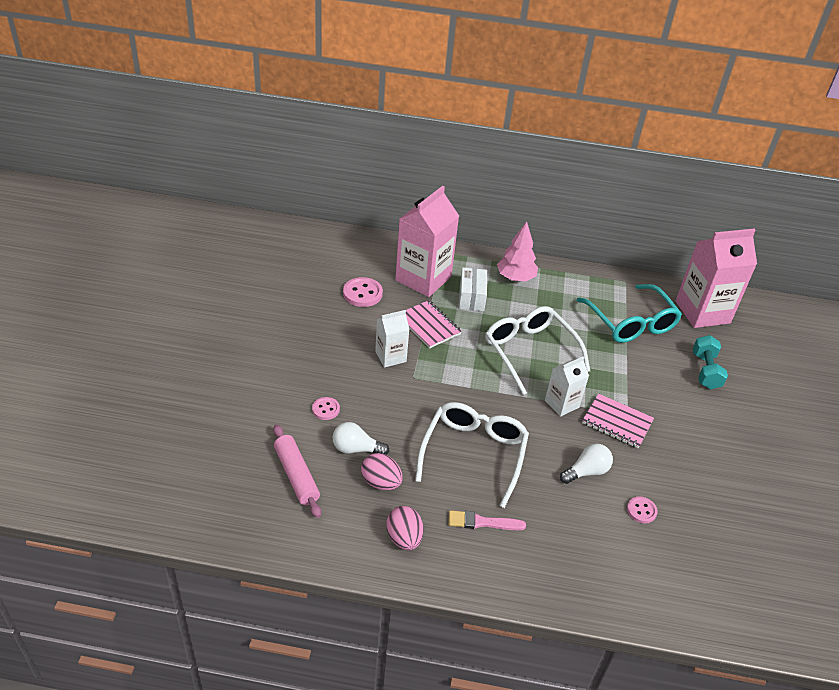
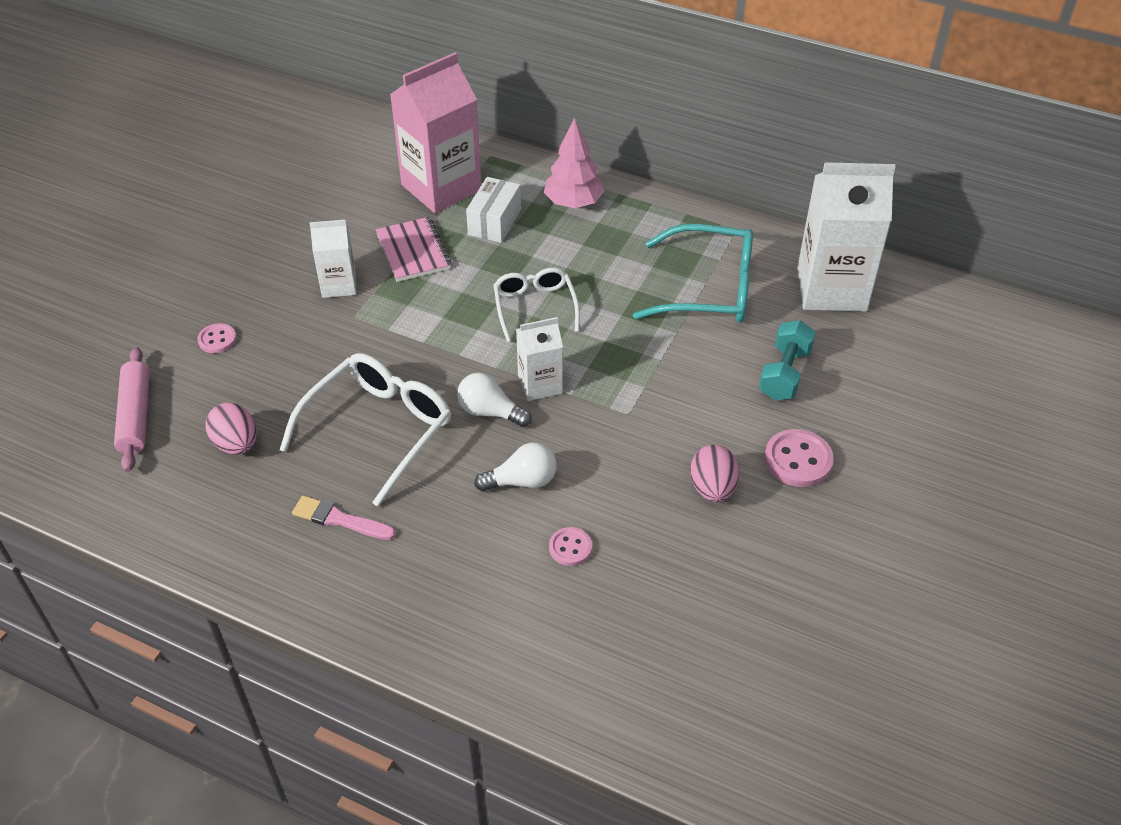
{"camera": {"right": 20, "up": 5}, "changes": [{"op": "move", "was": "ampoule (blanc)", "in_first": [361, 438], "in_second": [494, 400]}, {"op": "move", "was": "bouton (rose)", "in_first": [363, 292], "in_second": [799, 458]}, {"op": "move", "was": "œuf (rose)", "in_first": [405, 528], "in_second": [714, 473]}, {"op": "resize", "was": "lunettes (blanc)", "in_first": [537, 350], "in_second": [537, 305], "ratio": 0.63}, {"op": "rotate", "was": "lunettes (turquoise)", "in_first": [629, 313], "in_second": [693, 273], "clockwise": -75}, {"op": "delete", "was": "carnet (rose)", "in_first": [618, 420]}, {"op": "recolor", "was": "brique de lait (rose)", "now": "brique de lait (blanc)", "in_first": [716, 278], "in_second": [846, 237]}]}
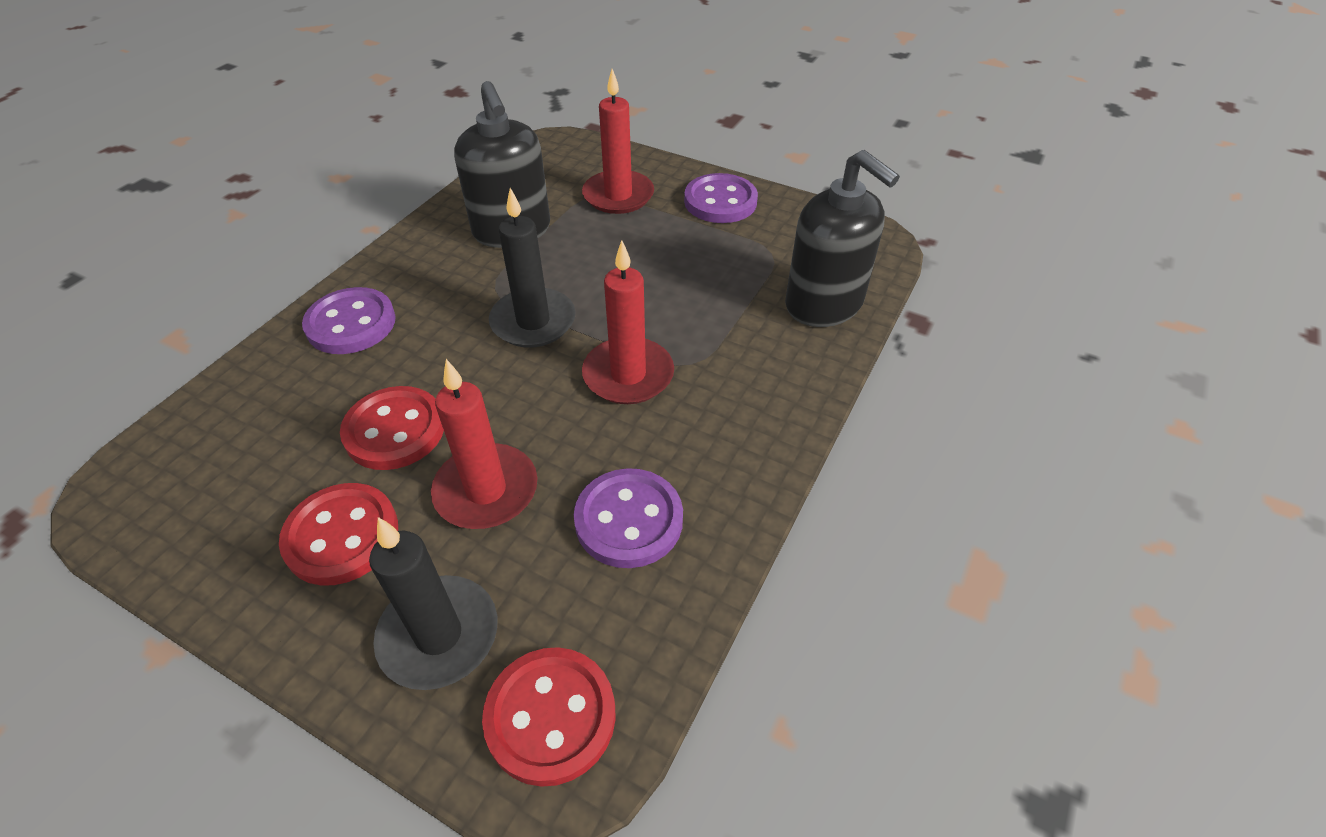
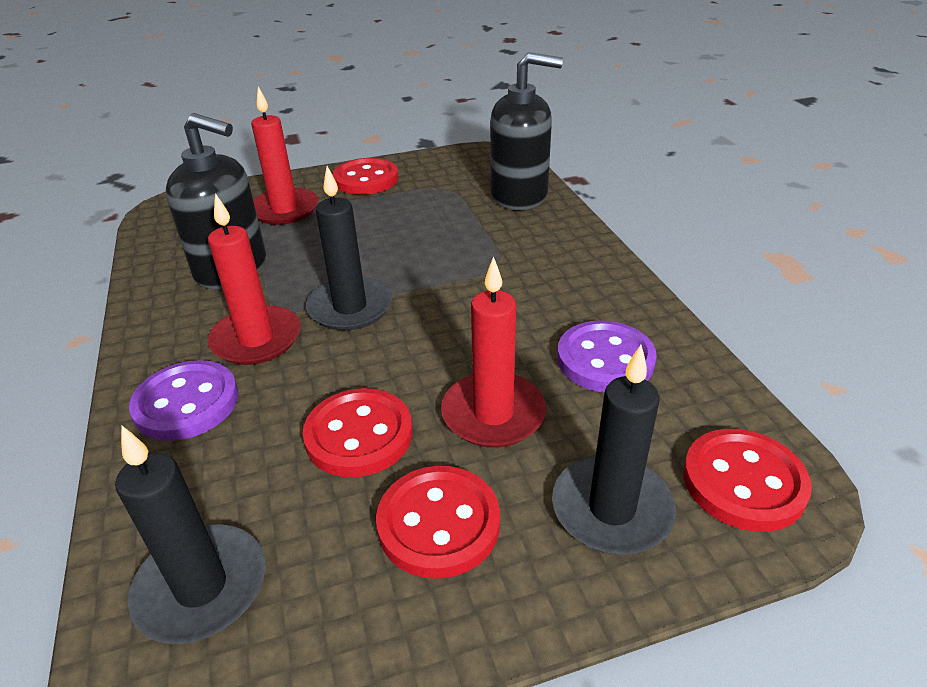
{"camera": {"right": -45, "up": -10}, "changes": [{"op": "move", "was": "bougie (rouge)", "in_first": [628, 322], "in_second": [254, 279]}, {"op": "recolor", "was": "bouton (violet)", "now": "bouton (rouge)", "in_first": [721, 198], "in_second": [365, 176]}, {"op": "insert", "now": "bougie (noir)", "in_second": [190, 534]}]}
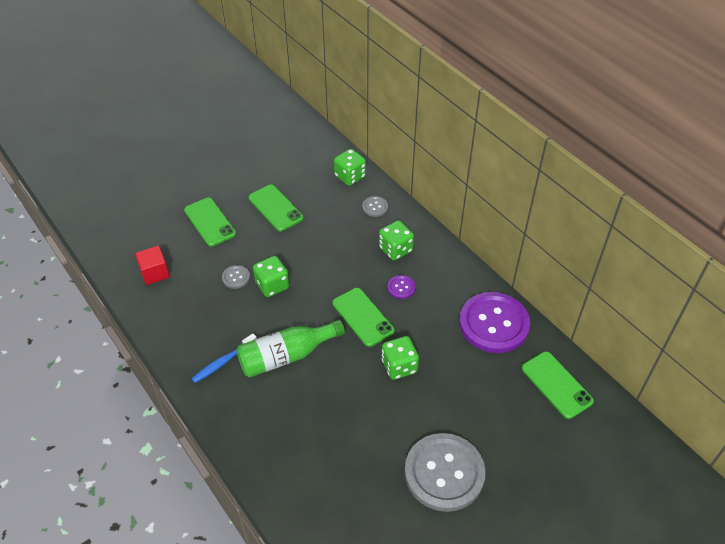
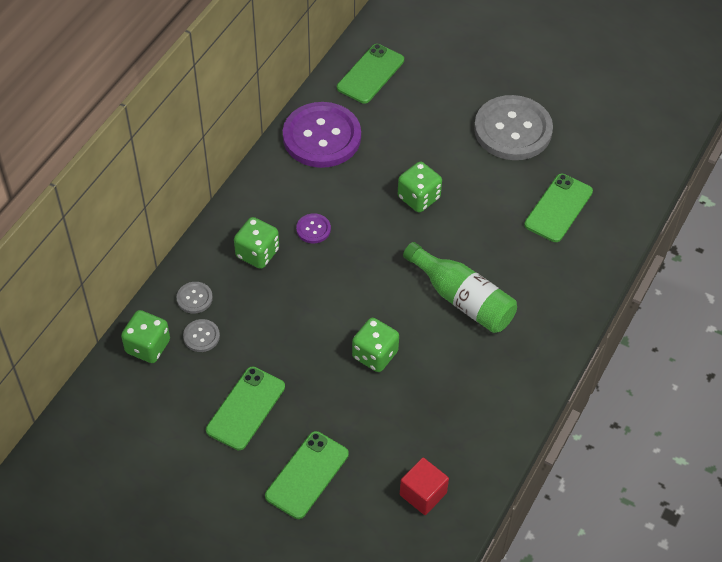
{"camera": {"right": -115, "up": 5}, "changes": [{"op": "delete", "was": "brosse à dents (bleu)", "in_first": [224, 358]}, {"op": "move", "was": "bouton (gris)", "in_first": [236, 277], "in_second": [201, 335]}, {"op": "move", "was": "téléphone (vert)", "in_first": [363, 317], "in_second": [558, 208]}]}
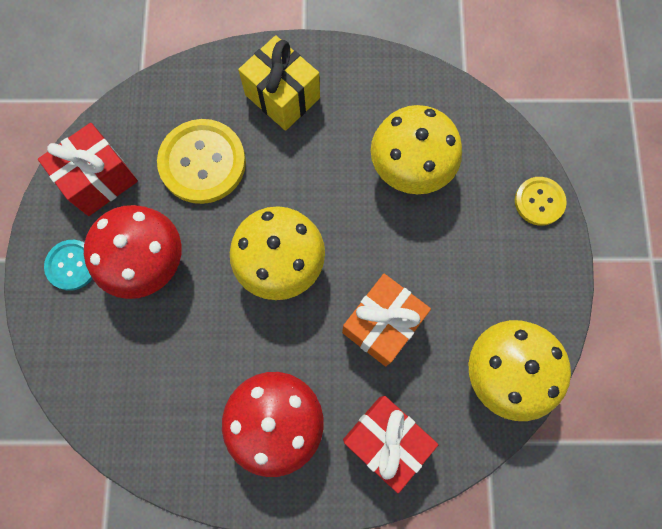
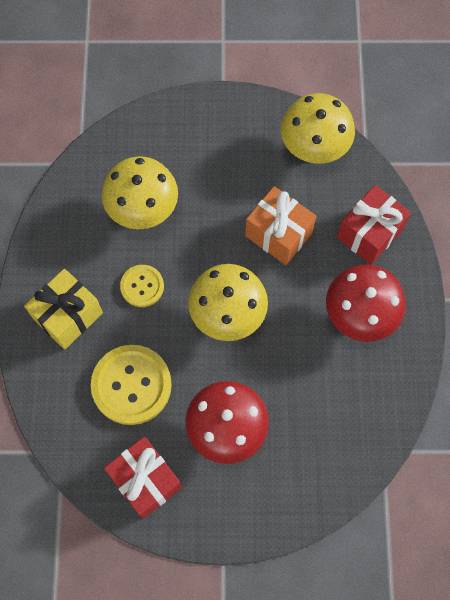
{"camera": {"right": -90, "up": -5}, "changes": [{"op": "delete", "was": "bouton (turquoise)", "in_first": [68, 265]}, {"op": "move", "was": "bouton (jaune)", "in_first": [541, 201], "in_second": [142, 286]}]}
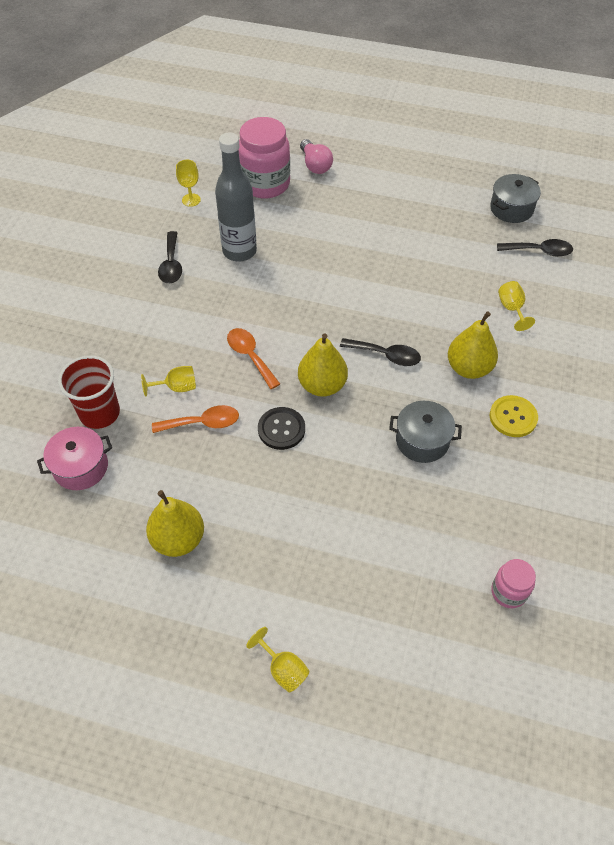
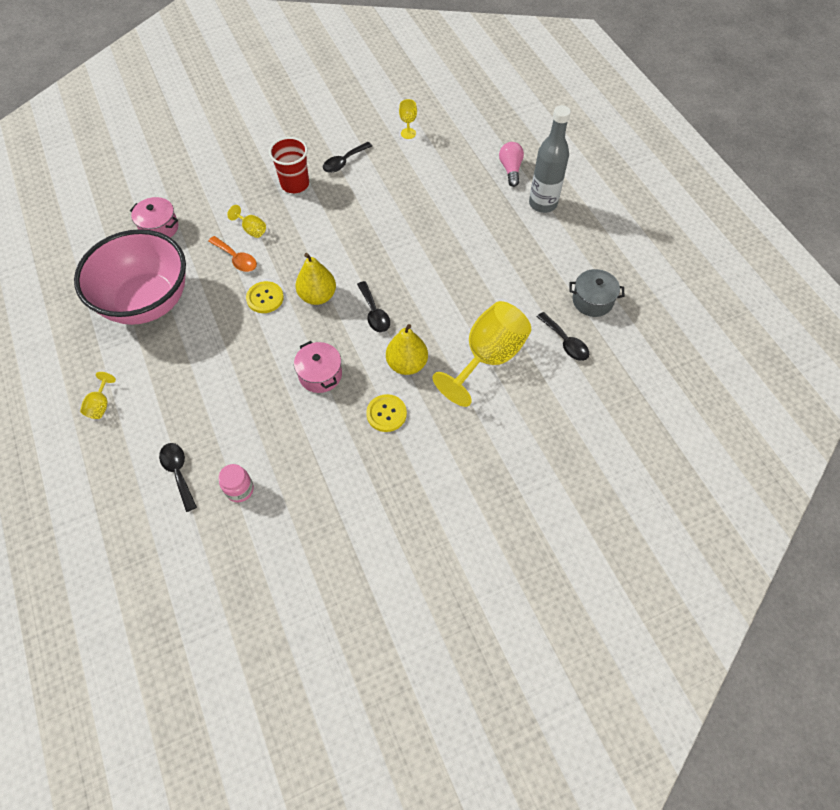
{"camera": {"right": 50, "up": 5}, "changes": [{"op": "move", "was": "gobelet (rouge)", "in_first": [89, 392], "in_second": [289, 165]}, {"op": "replace", "was": "poire (jaune)", "now": "bol (rose)", "in_first": [175, 523], "in_second": [130, 277]}, {"op": "move", "was": "bouteille (gris)", "in_first": [236, 197], "in_second": [550, 159]}, {"op": "delete", "was": "cuillère (orange)", "in_first": [253, 358]}, {"op": "delete", "was": "bocal (rose)", "in_first": [264, 157]}, {"op": "recolor", "was": "bouton (noir)", "now": "bouton (jaune)", "in_first": [281, 428], "in_second": [265, 297]}, {"op": "rotate", "was": "ampoule (rose)", "in_first": [316, 156], "in_second": [511, 164], "clockwise": 150}, {"op": "recolor", "was": "marmite (gris)", "now": "marmite (rose)", "in_first": [425, 432], "in_second": [318, 367]}, {"op": "resize", "was": "verre à pied (jaune)", "in_first": [516, 306], "in_second": [482, 354], "ratio": 2.39}, {"op": "insert", "now": "cuillère (noir)", "in_second": [178, 477]}]}
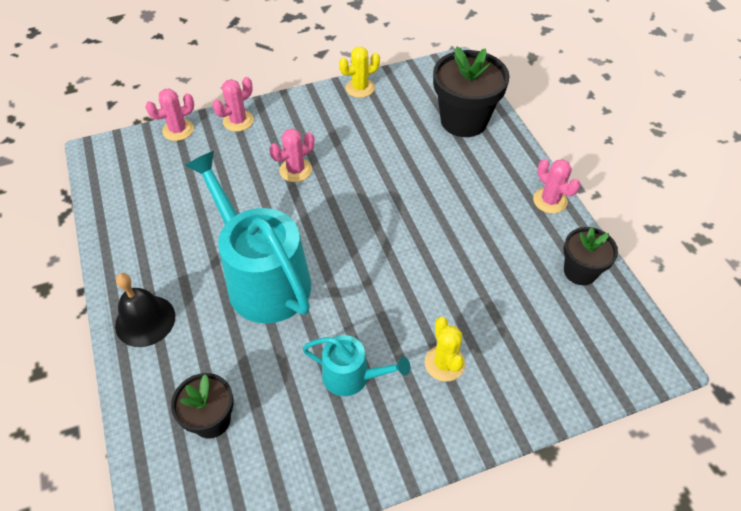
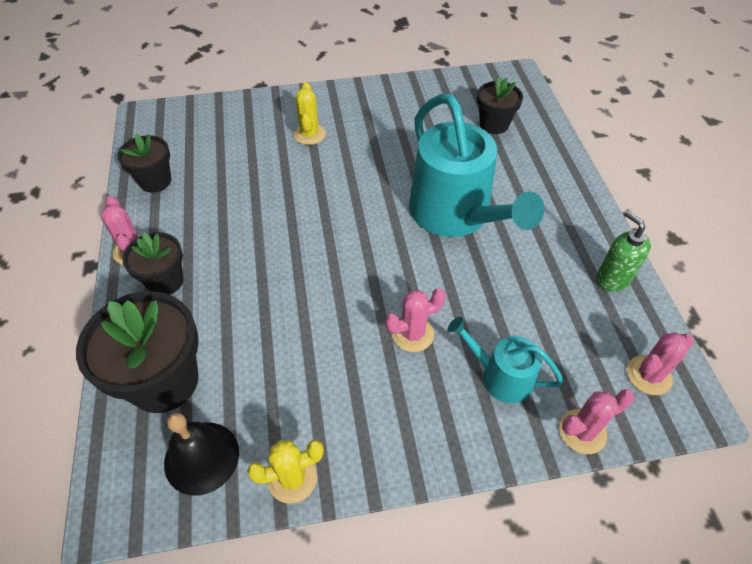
{"camera": {"right": -170, "up": 0}, "changes": [{"op": "move", "was": "cloche (noir)", "in_first": [145, 310], "in_second": [201, 454]}, {"op": "move", "was": "cactus (rose)", "in_first": [233, 104], "in_second": [660, 363]}, {"op": "move", "was": "arrosoir (turquoise)", "in_first": [356, 365], "in_second": [505, 360]}, {"op": "insert", "now": "pot de fleurs (noir)", "in_second": [153, 263]}, {"op": "insert", "now": "distributeur de savon (vert)", "in_second": [623, 250]}]}
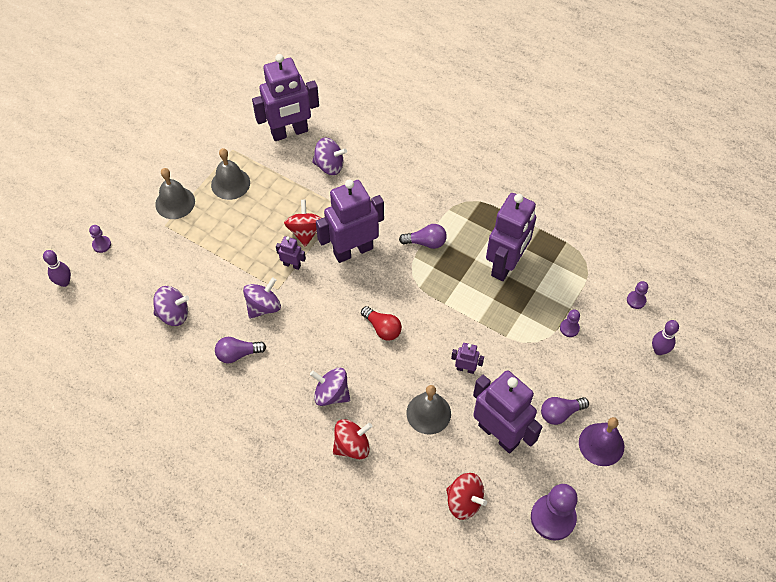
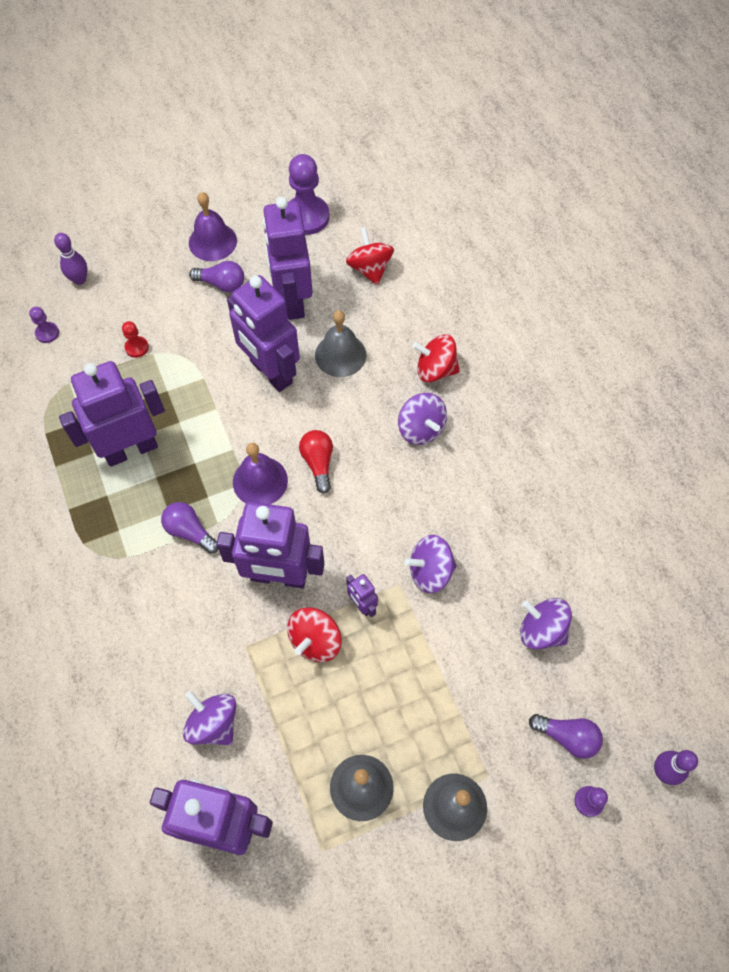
{"camera": {"right": -145, "up": 5}, "changes": [{"op": "move", "was": "ampoule (violet)", "in_first": [240, 350], "in_second": [566, 736]}, {"op": "resize", "was": "robot (violet)", "in_first": [467, 358], "in_second": [263, 333], "ratio": 2.31}, {"op": "recolor", "was": "pion (violet)", "now": "pion (rouge)", "in_first": [570, 323], "in_second": [135, 339]}, {"op": "insert", "now": "cloche (violet)", "in_second": [260, 473]}]}
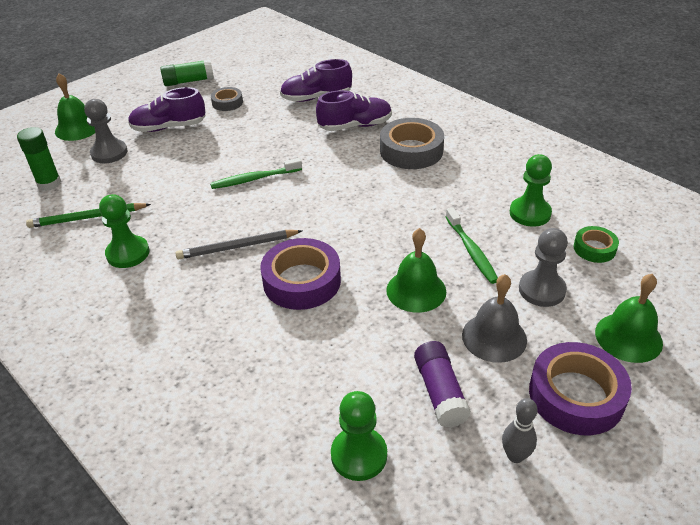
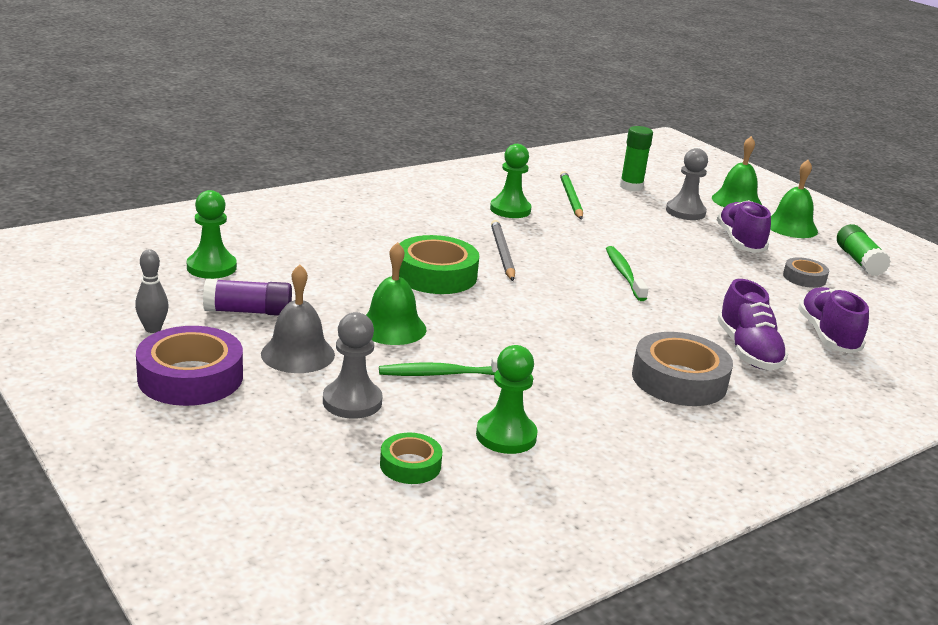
{"camera": {"right": 95, "up": -15}, "changes": [{"op": "recolor", "was": "ruban adhésif (violet)", "now": "ruban adhésif (vert)", "in_first": [300, 274], "in_second": [439, 264]}, {"op": "move", "was": "cloche (vert)", "in_first": [629, 318], "in_second": [794, 199]}]}
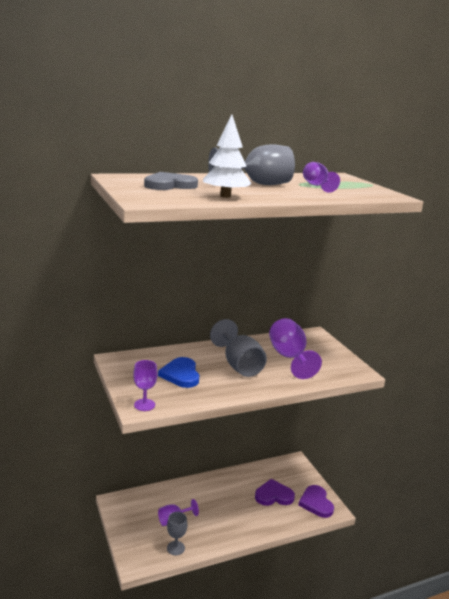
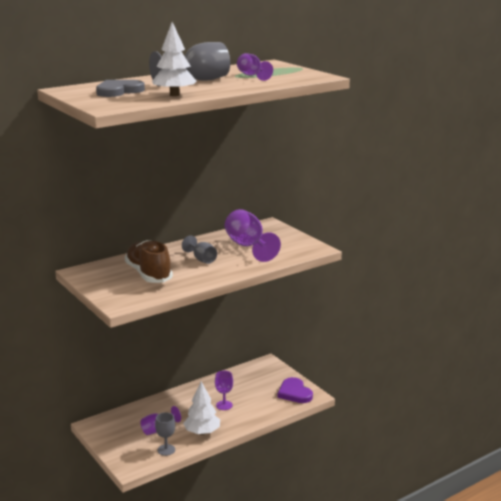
{"camera": {"right": -10, "up": 0}, "changes": [{"op": "move", "was": "verre à pied (violet)", "in_first": [145, 385], "in_second": [224, 390]}, {"op": "replace", "was": "cœur (bleu)", "now": "chaussure (marron)", "in_first": [178, 372], "in_second": [149, 261]}, {"op": "resize", "was": "verre à pied (gris)", "in_first": [238, 348], "in_second": [199, 249], "ratio": 0.58}, {"op": "delete", "was": "cœur (violet)", "in_first": [275, 492]}, {"op": "insert", "now": "arbre (blanc)", "in_second": [201, 408]}]}
